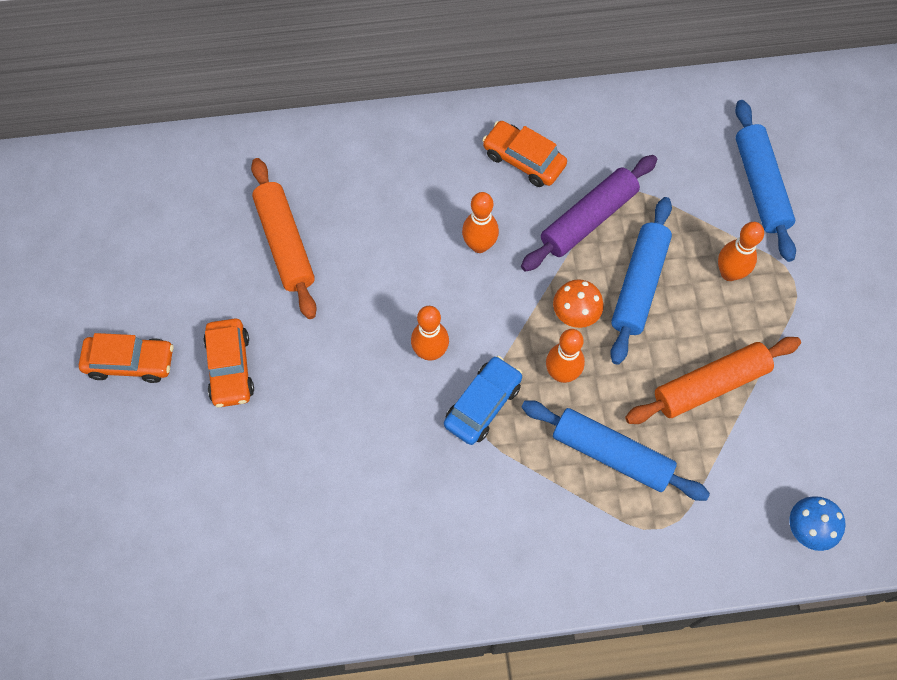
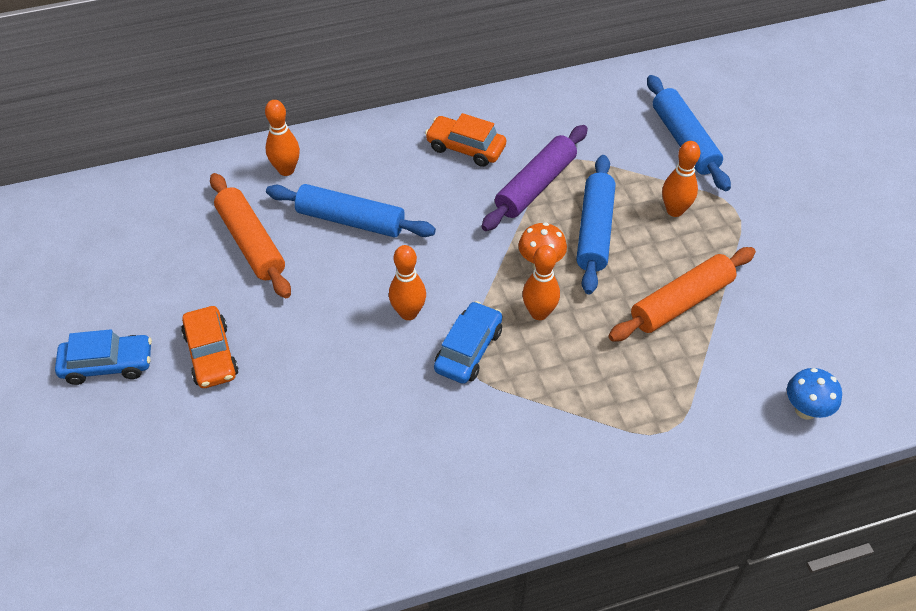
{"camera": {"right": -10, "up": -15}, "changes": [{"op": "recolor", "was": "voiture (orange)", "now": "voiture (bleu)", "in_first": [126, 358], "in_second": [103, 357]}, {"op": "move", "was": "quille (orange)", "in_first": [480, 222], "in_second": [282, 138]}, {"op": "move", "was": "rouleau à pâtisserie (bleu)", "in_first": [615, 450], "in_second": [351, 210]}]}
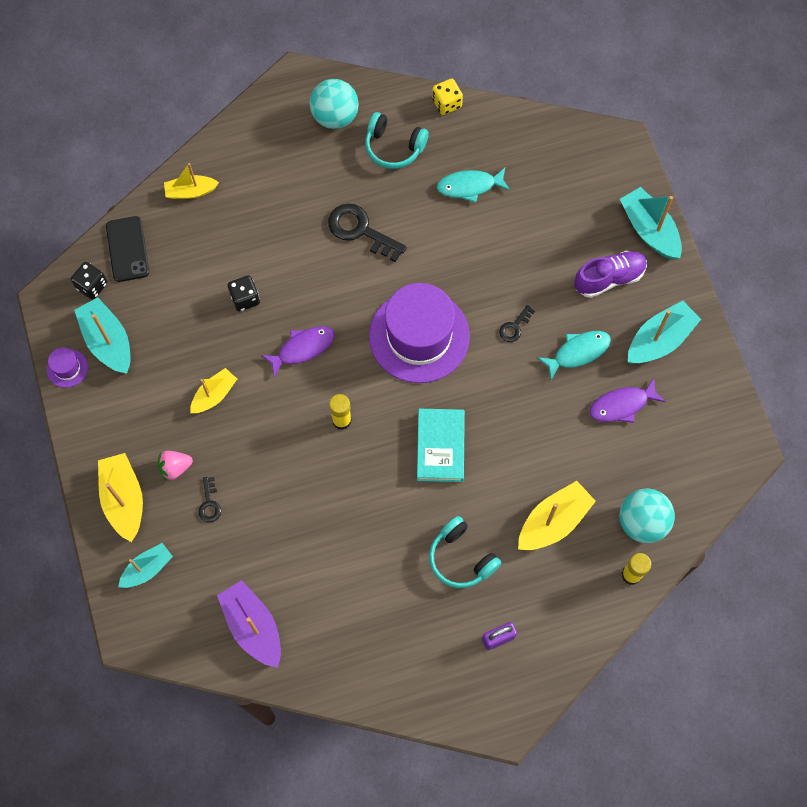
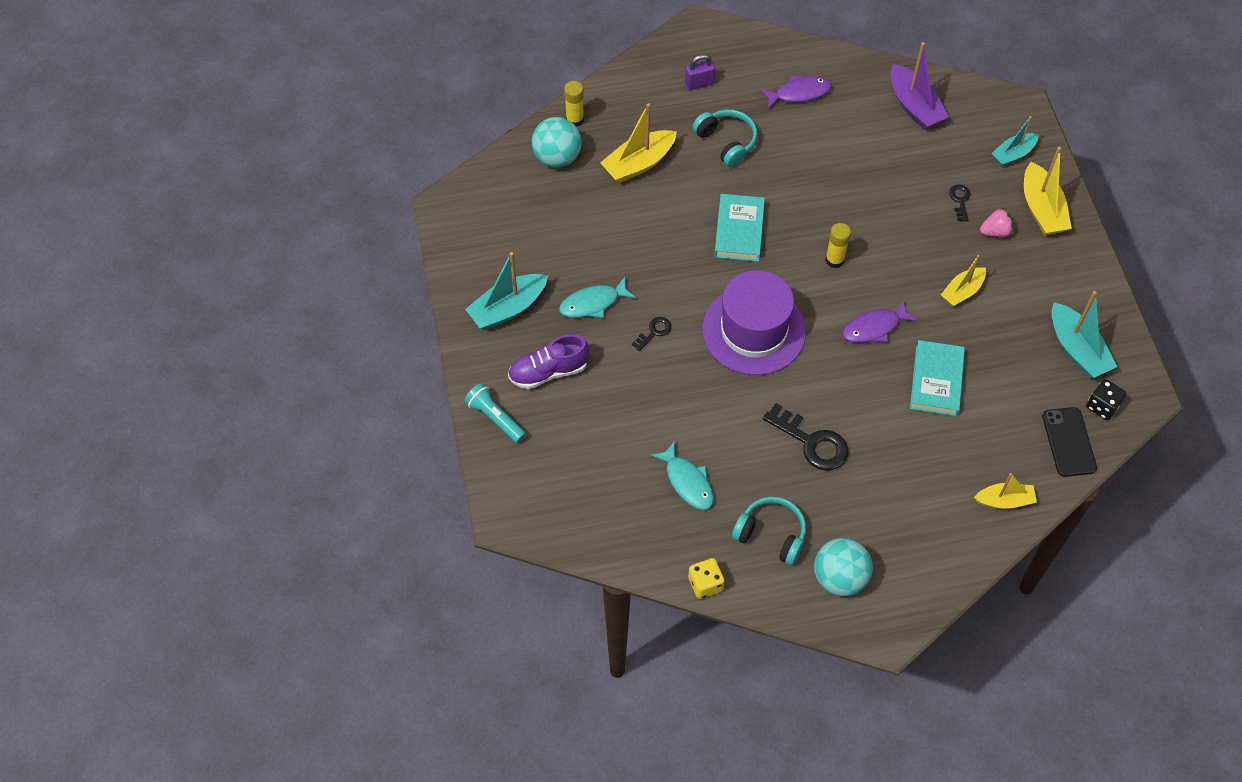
{"camera": {"right": -175, "up": -10}, "changes": [{"op": "delete", "was": "chapeau (violet)", "in_first": [67, 368]}, {"op": "replace", "was": "dé (noir)", "now": "livre (turquoise)", "in_first": [244, 293], "in_second": [937, 378]}, {"op": "rotate", "was": "poisson (turquoise)", "in_first": [473, 185], "in_second": [682, 475], "clockwise": 60}, {"op": "move", "was": "poisson (violet)", "in_first": [627, 400], "in_second": [796, 92]}, {"op": "replace", "was": "bateau (turquoise)", "now": "lampe de poche (turquoise)", "in_first": [651, 223], "in_second": [495, 413]}]}
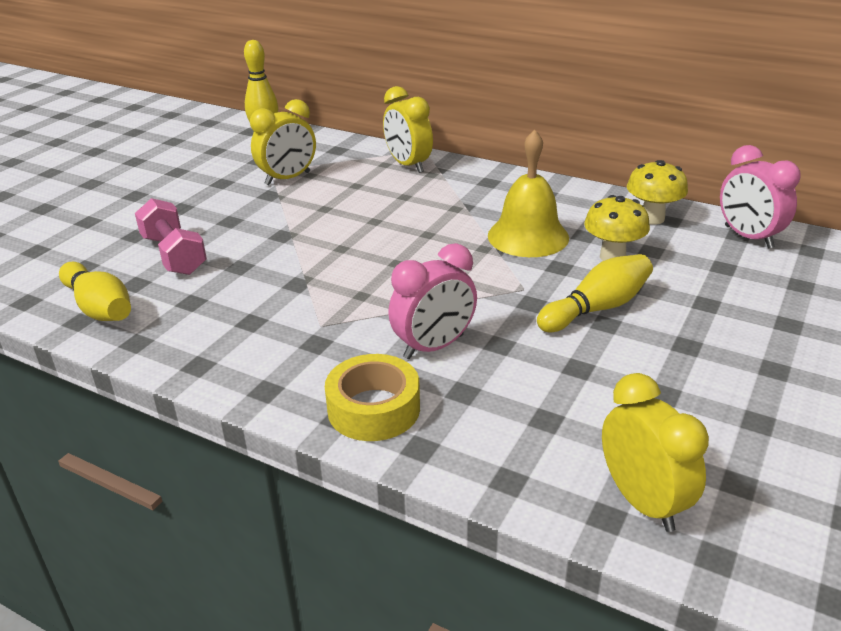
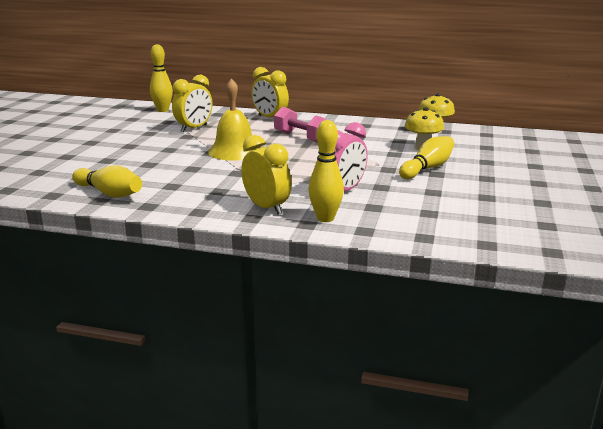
{"camera": {"right": -15, "up": -10}, "changes": [{"op": "move", "was": "haltère (rose)", "in_first": [171, 236], "in_second": [300, 124]}, {"op": "replace", "was": "ruban adhésif (jaune)", "now": "quille (jaune)", "in_first": [372, 397], "in_second": [326, 171]}, {"op": "move", "was": "cloche (jaune)", "in_first": [528, 193], "in_second": [233, 119]}, {"op": "move", "was": "réveil (jaune)", "in_first": [655, 452], "in_second": [266, 175]}, {"op": "delete", "was": "réveil (rose)", "in_first": [760, 197]}]}
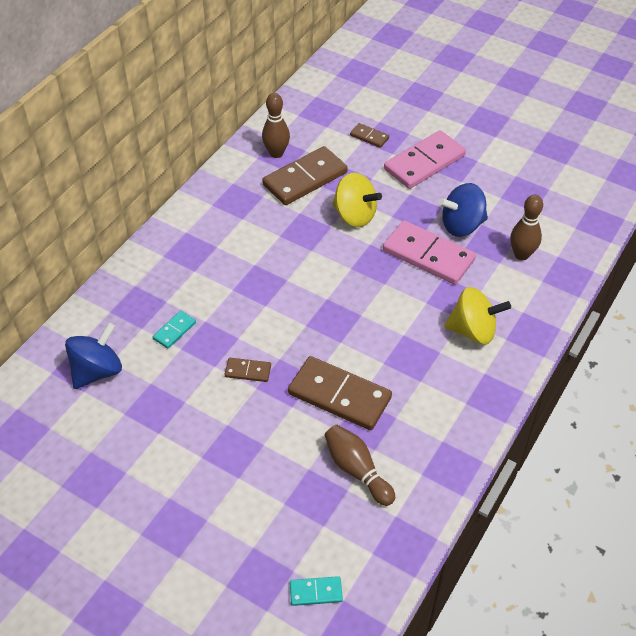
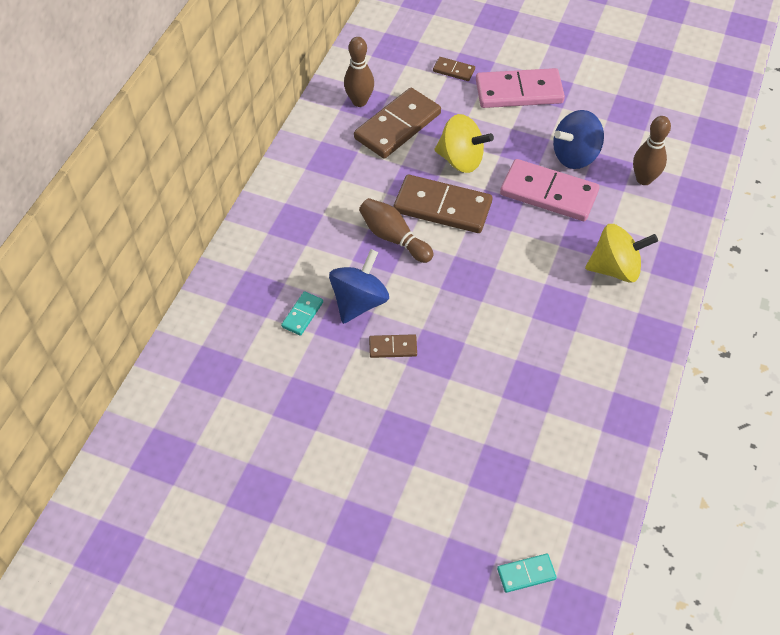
{"camera": {"right": -10, "up": 5}, "changes": [{"op": "move", "was": "toupie (bleu)", "in_first": [93, 355], "in_second": [359, 286]}, {"op": "move", "was": "domino (marron)", "in_first": [340, 393], "in_second": [443, 204]}, {"op": "move", "was": "quille (marron)", "in_first": [360, 465], "in_second": [396, 230]}, {"op": "rotate", "was": "domino (rose)", "in_first": [425, 159], "in_second": [520, 88], "clockwise": 45}]}
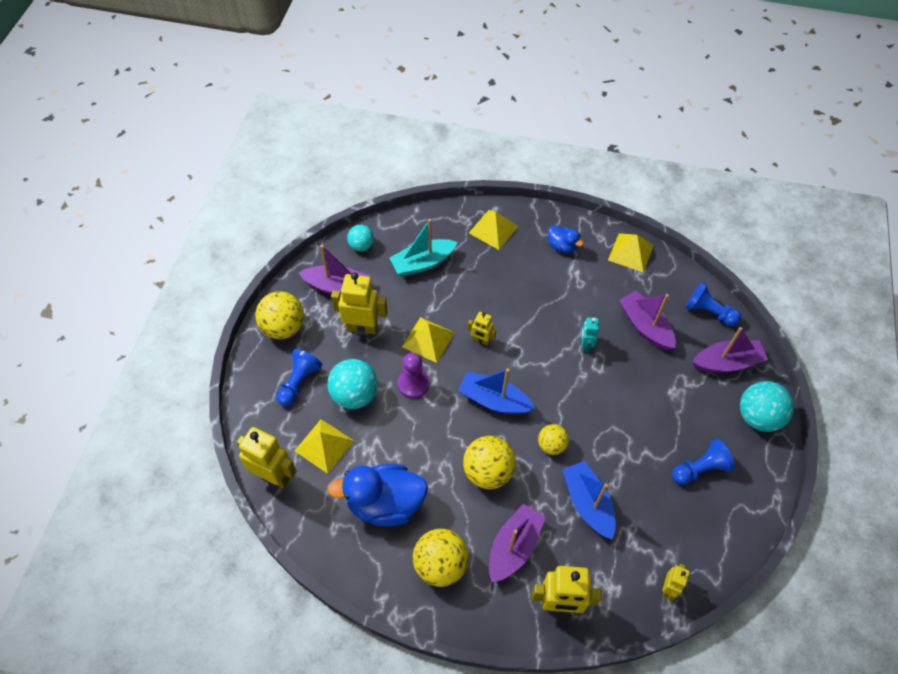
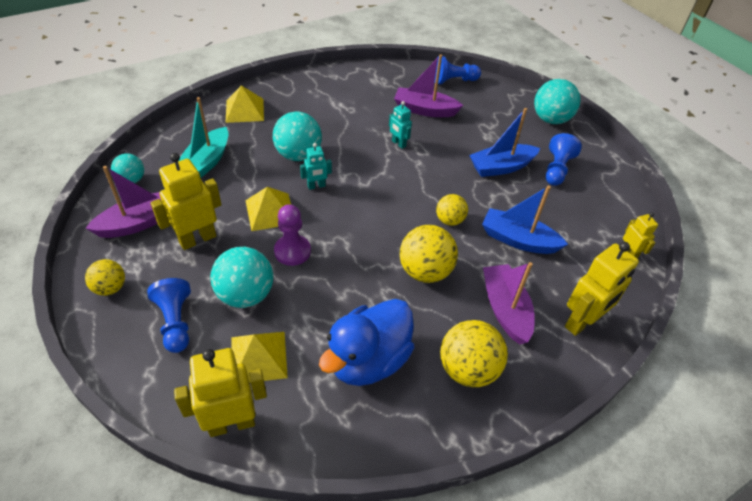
{"camera": {"right": -45, "up": -10}, "changes": [{"op": "resize", "was": "balle (jaune)", "in_first": [279, 315], "in_second": [105, 277], "ratio": 0.6}, {"op": "move", "was": "bateau (bleu)", "in_first": [496, 391], "in_second": [504, 142]}, {"op": "recolor", "was": "robot (jaune)", "now": "robot (turquoise)", "in_first": [482, 329], "in_second": [316, 166]}, {"op": "delete", "was": "canard (bleu)", "in_first": [566, 239]}, {"op": "delete", "was": "pyramide (jaune)", "in_first": [631, 253]}, {"op": "delete", "was": "bateau (violet)", "in_first": [730, 350]}, {"op": "insert", "now": "balle (turquoise)", "in_second": [297, 136]}]}
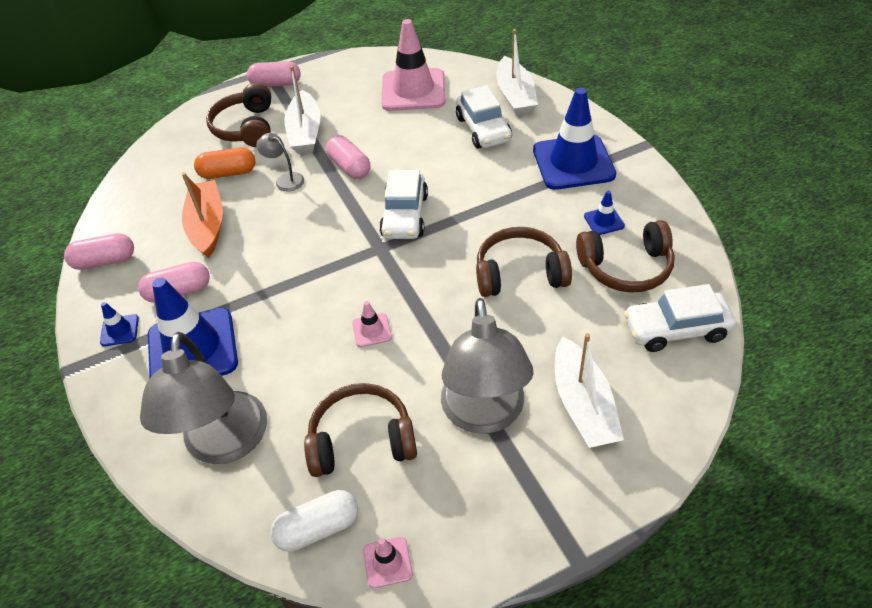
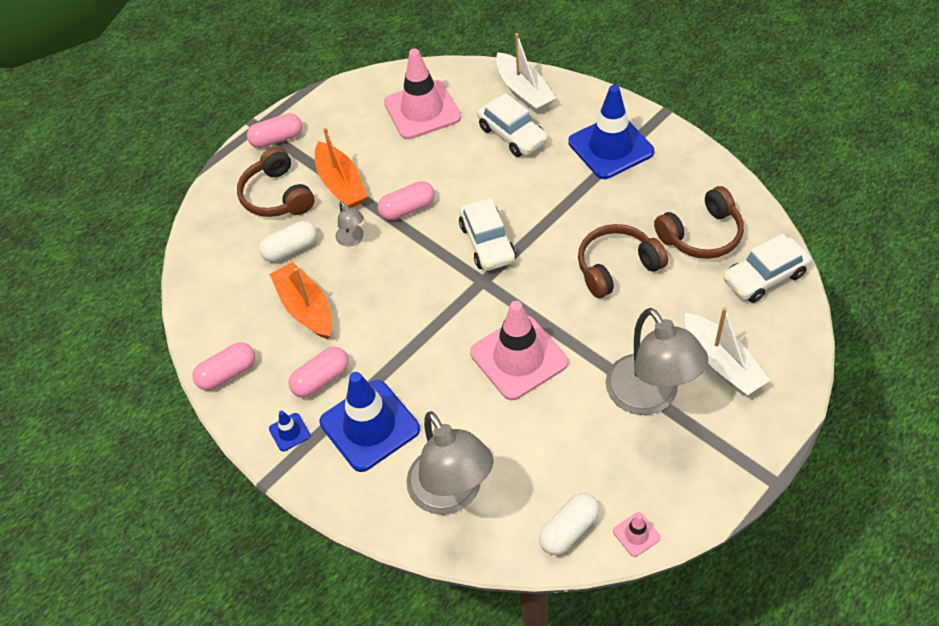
{"camera": {"right": -20, "up": 5}, "changes": [{"op": "recolor", "was": "gélule (orange)", "now": "gélule (blanc)", "in_first": [224, 163], "in_second": [288, 241]}, {"op": "rotate", "was": "lampe (gris)", "in_first": [280, 162], "in_second": [349, 223], "clockwise": -135}, {"op": "recolor", "was": "bateau (blanc)", "now": "bateau (orange)", "in_first": [302, 110], "in_second": [341, 167]}, {"op": "delete", "was": "casque audio (marron)", "in_first": [360, 430]}, {"op": "rotate", "was": "gélule (rose)", "in_first": [348, 157], "in_second": [406, 200], "clockwise": -60}, {"op": "resize", "was": "cône de chantier (rose)", "in_first": [372, 324], "in_second": [519, 350], "ratio": 2.34}, {"op": "delete", "was": "cône de chantier (bleu)", "in_first": [604, 213]}]}
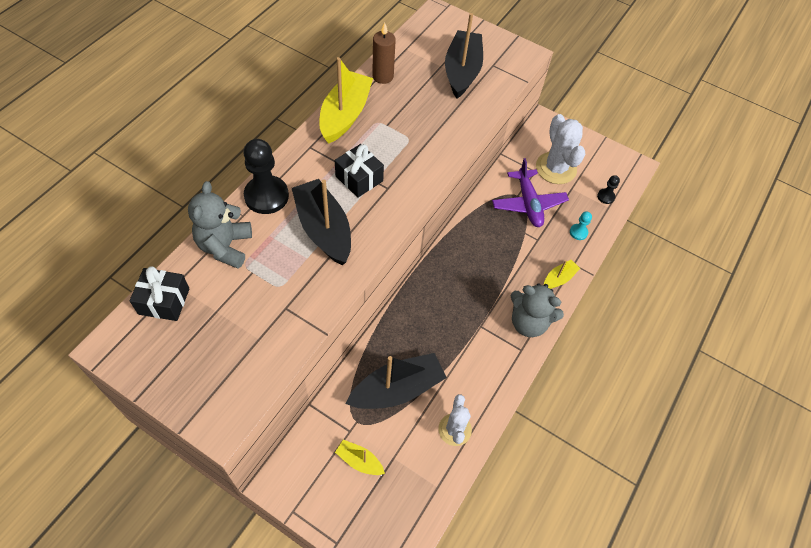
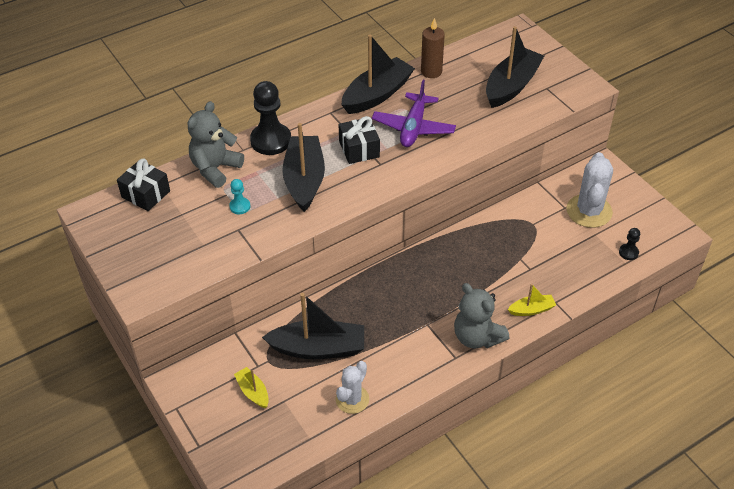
{"camera": {"right": 30, "up": -10}, "changes": [{"op": "recolor", "was": "bateau (jaune)", "now": "bateau (noir)", "in_first": [346, 100], "in_second": [378, 74]}, {"op": "move", "was": "avion (violet)", "in_first": [530, 192], "in_second": [414, 113]}, {"op": "move", "was": "pion (turquoise)", "in_first": [581, 226], "in_second": [239, 196]}]}
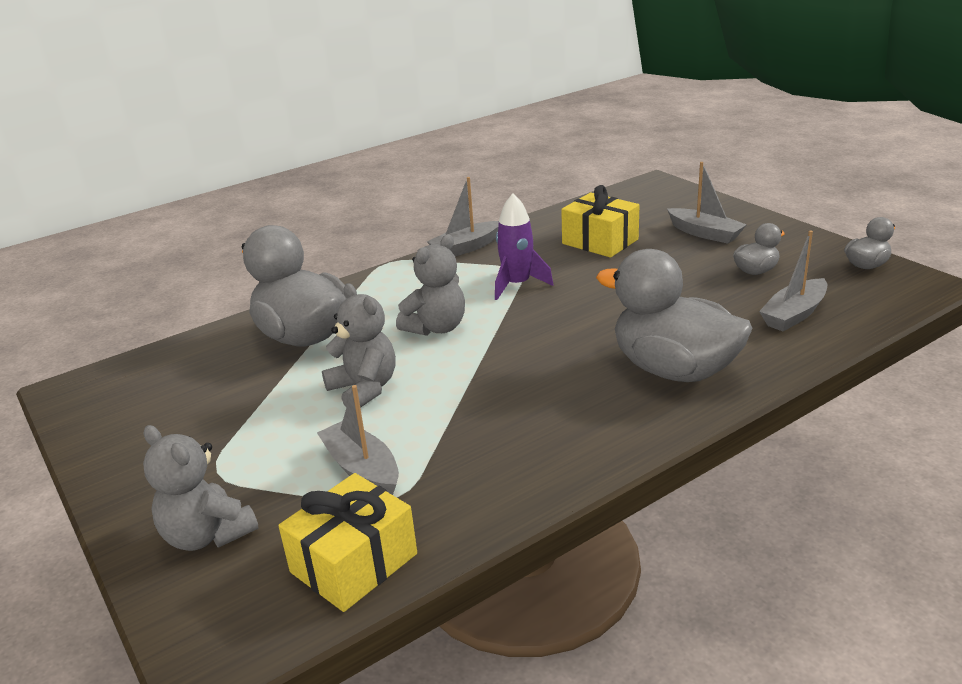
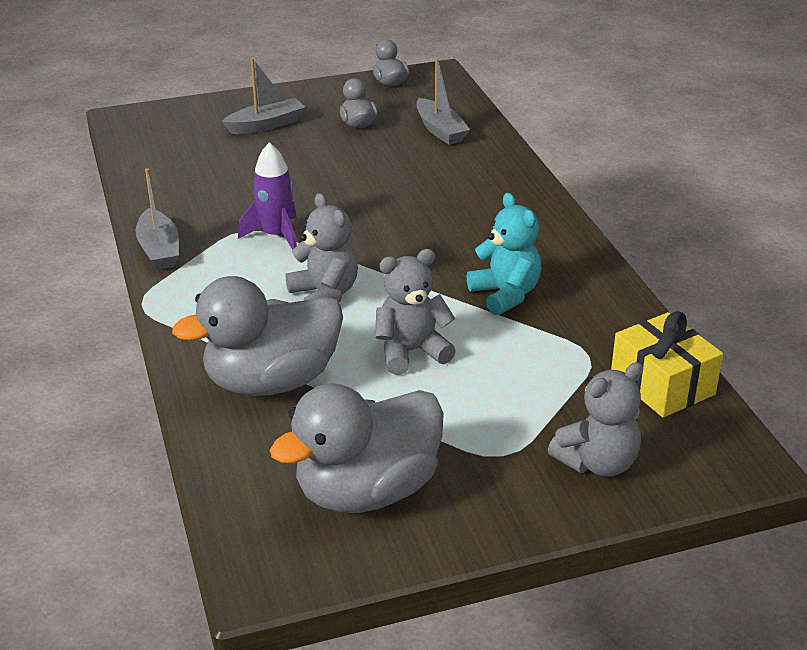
{"camera": {"right": -75, "up": 5}, "changes": [{"op": "delete", "was": "bateau (gris)", "in_first": [358, 440]}, {"op": "delete", "was": "cadeau (jaune)", "in_first": [600, 221]}, {"op": "move", "was": "canard (gris)", "in_first": [674, 315], "in_second": [357, 448]}, {"op": "insert", "now": "ours en peluche (turquoise)", "in_second": [504, 254]}]}
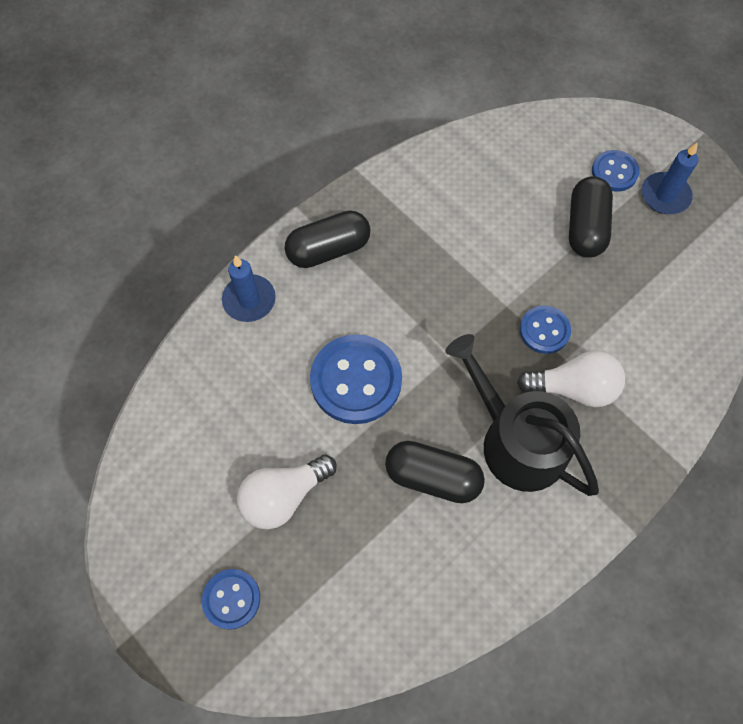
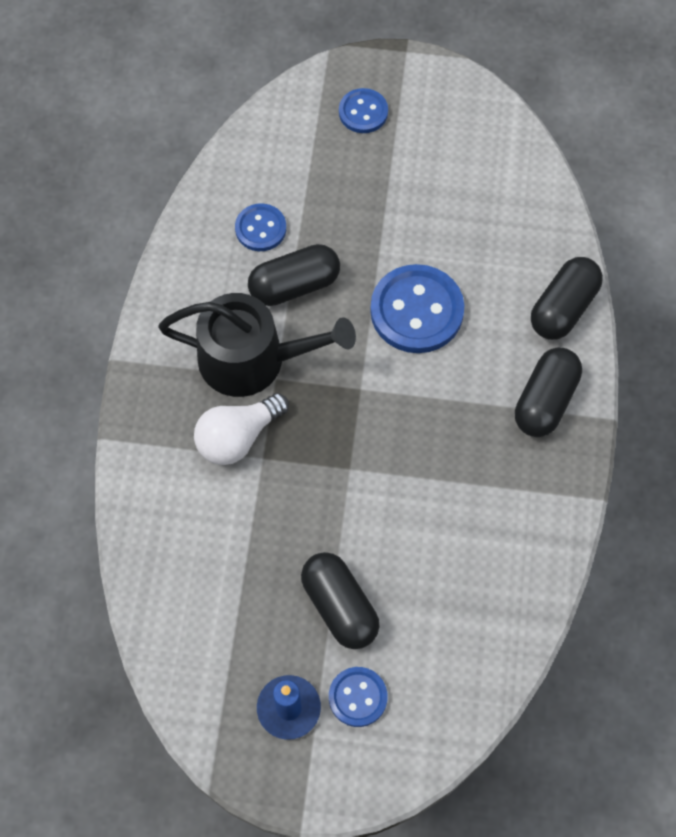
{"camera": {"right": 140, "up": 0}, "changes": [{"op": "replace", "was": "bougie (bleu)", "now": "gélule (noir)", "in_first": [249, 288], "in_second": [567, 298]}, {"op": "delete", "was": "ampoule (blanc)", "in_first": [287, 491]}, {"op": "move", "was": "bouton (bleu)", "in_first": [545, 330], "in_second": [260, 227]}]}
